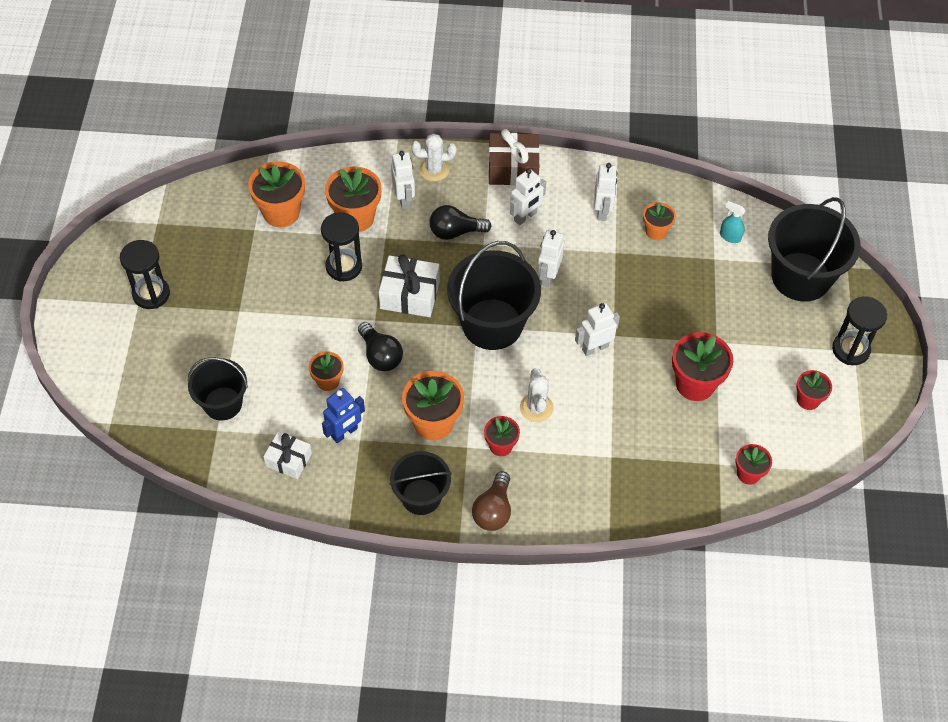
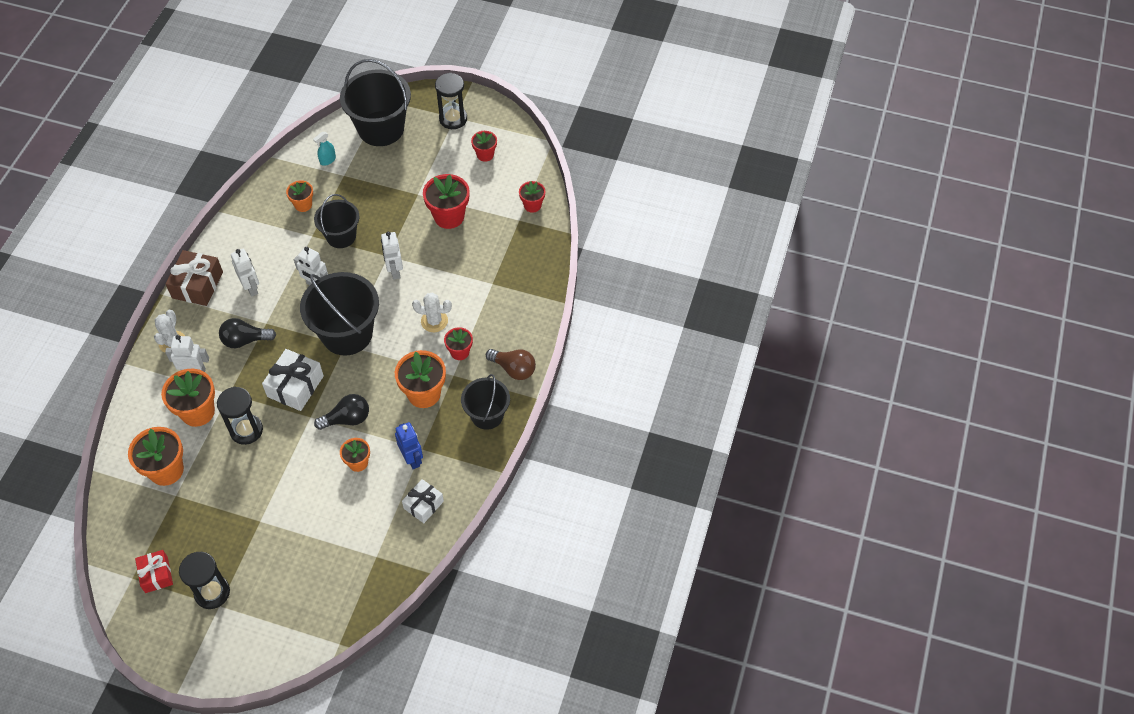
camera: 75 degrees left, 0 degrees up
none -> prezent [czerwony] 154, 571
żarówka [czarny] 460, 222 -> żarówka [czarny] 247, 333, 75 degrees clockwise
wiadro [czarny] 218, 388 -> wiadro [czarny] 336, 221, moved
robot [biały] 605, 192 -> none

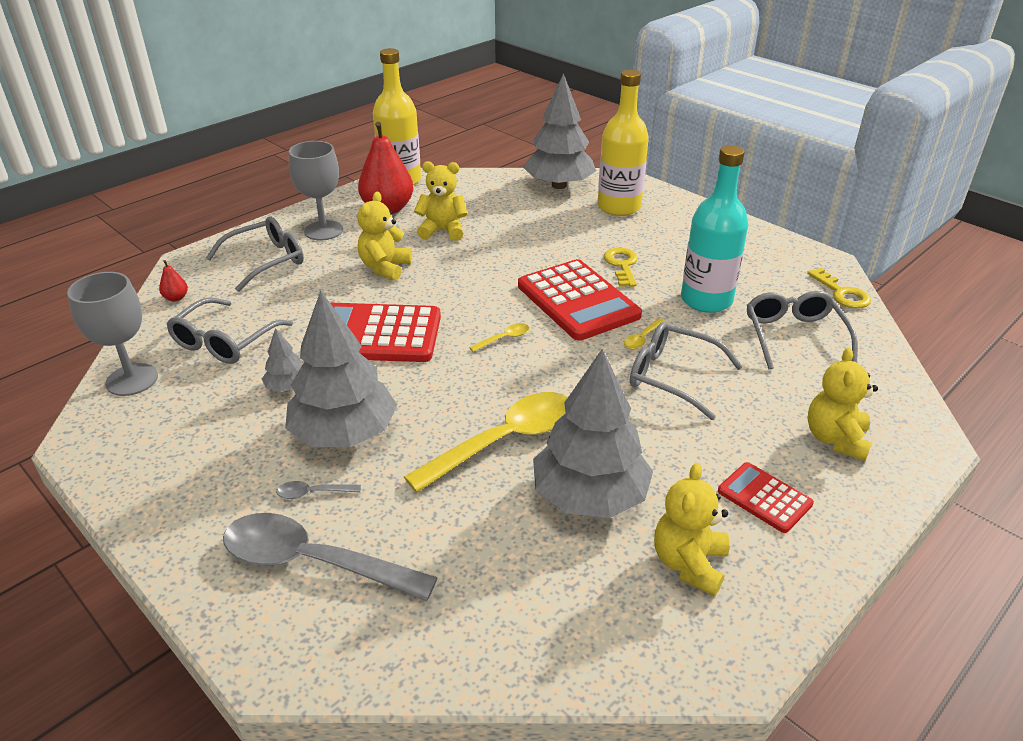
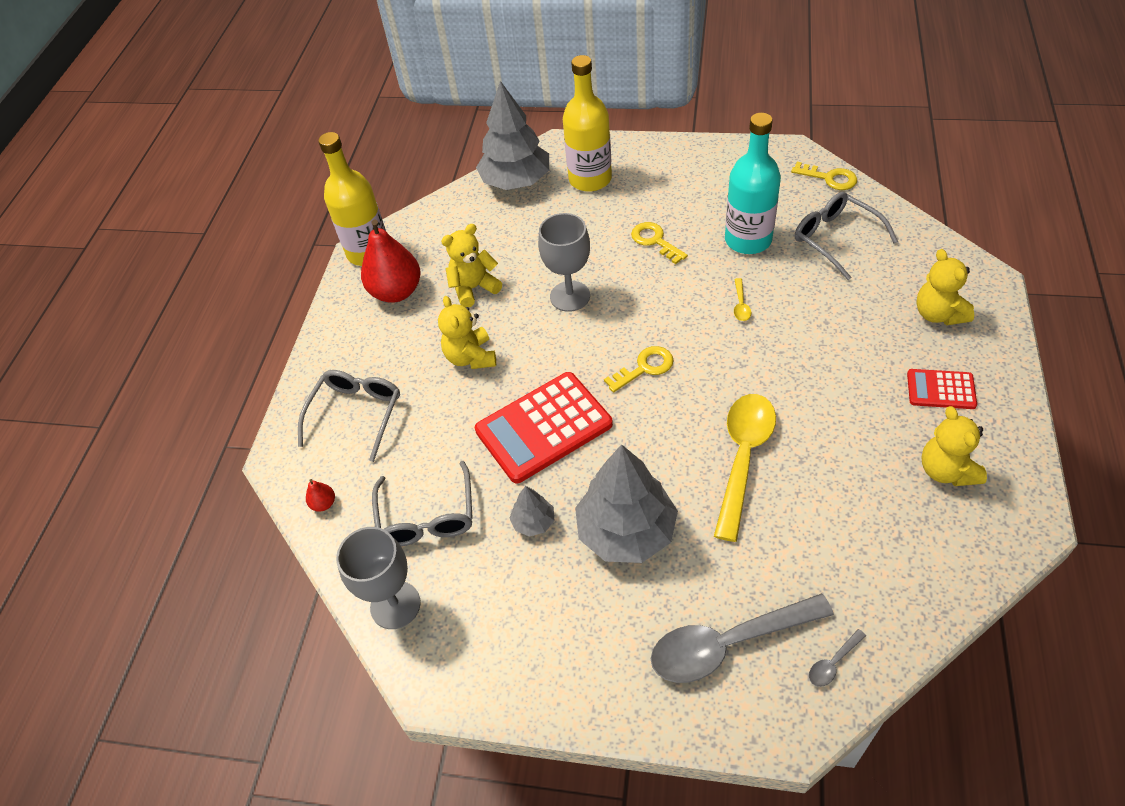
camera: 30 degrees left, 15 degrees up
kielich [szary] 316, 190 -> kielich [szary] 564, 262, moved
łyżka [żółty] 499, 337 -> klucz [żółty] 639, 369
łyżka [szary] 318, 490 -> łyżka [szary] 837, 658, moved
kalkulator [czerwony] 580, 300 -> none
drzewko [szary] 593, 433 -> none
okulary [szary] 686, 371 -> none

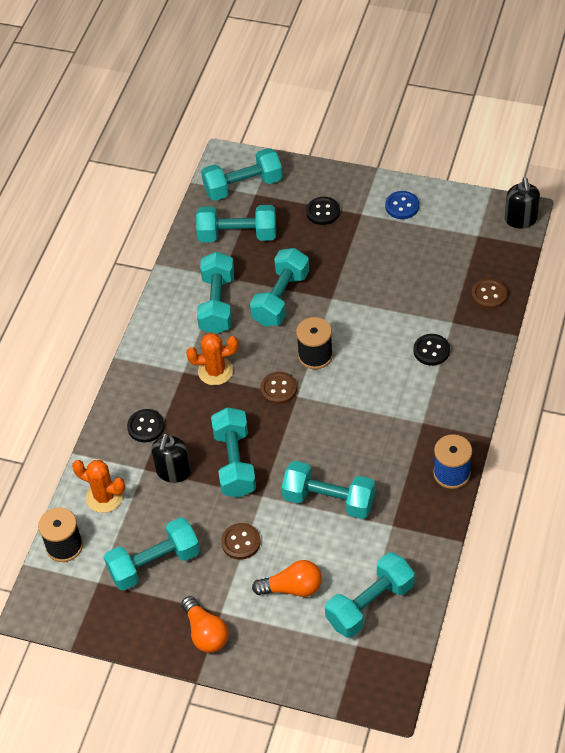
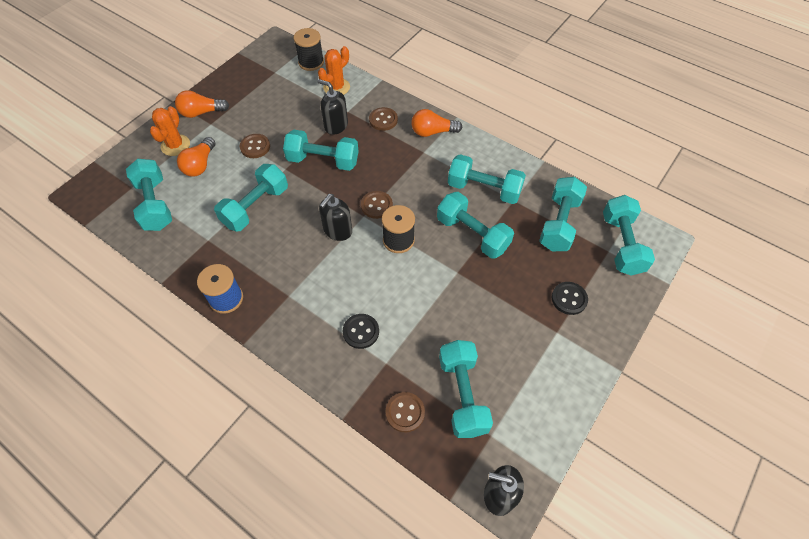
camera: 105 degrees right, 5 degrees up
kaktus [pomarańczowy] 212, 359 -> kaktus [pomarańczowy] 170, 131, moved
none -> dozownik mydła [czarny] 335, 217
guzik [czarny] 146, 425 -> guzik [brązowy] 383, 119
none -> żarówka [pomarańczowy] 437, 123
hantel [turkusowy] 152, 553 -> hantel [turkusowy] 466, 389, moved
guzik [niebieski] 402, 205 -> none

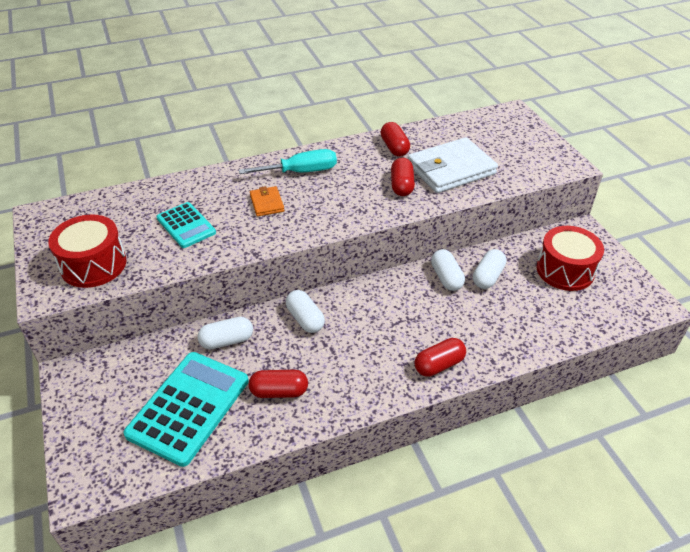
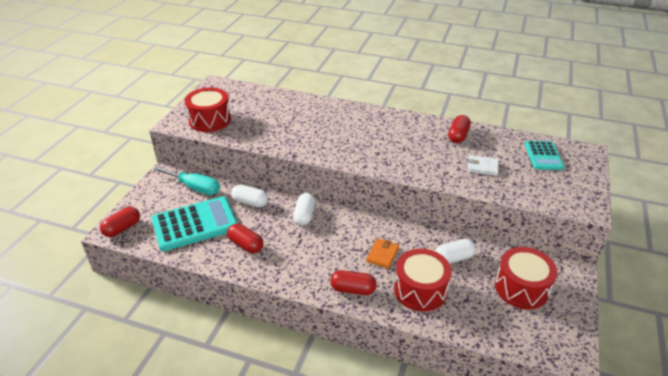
camera: 40 degrees right, 5 degrees down
kapsułka [czerwony] 403, 177 -> kapsułka [czerwony] 120, 222, moved
śrubokręt [turkusowy] 288, 161 -> śrubokręt [turkusowy] 186, 180, moved
portfel [pomarańczowy] 267, 201 -> portfel [pomarańczowy] 382, 253, moved
none -> bęben [czerwony] 422, 280
portfel [biały] 453, 165 -> portfel [biały] 483, 165, x0.48
kalkulator [turkusowy] 186, 225 -> kalkulator [turkusowy] 544, 155, moved
kapsułka [biały] 448, 270 -> none

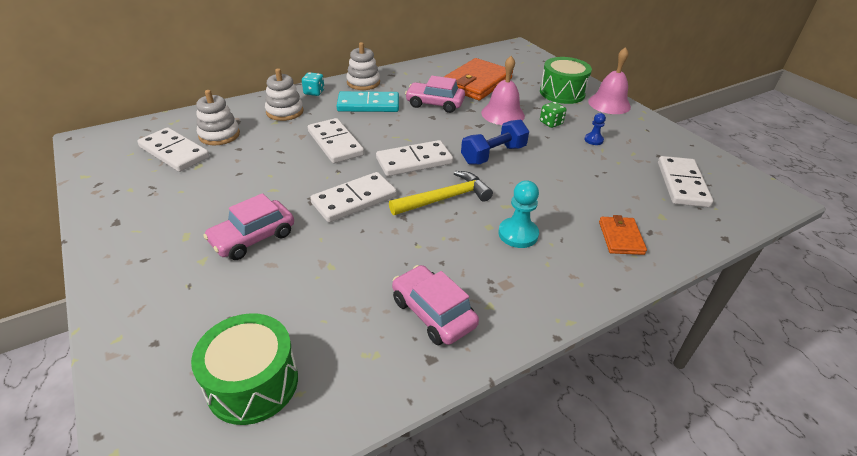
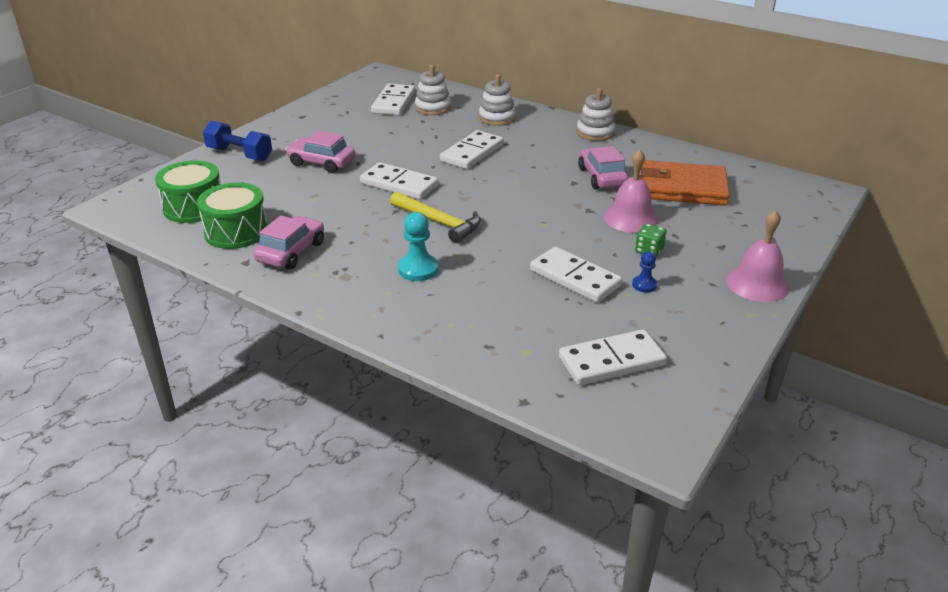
camera: 65 degrees right, 5 degrees down
bęben [zielony] 566, 80 -> bęben [zielony] 232, 216, moved
hantel [niebieski] 495, 142 -> hantel [niebieski] 237, 141, moved
kostka domina [biały] 414, 158 -> kostka domina [biały] 576, 274, moved
kostka do gry [turkusowy] 313, 84 -> none
kostka domina [turkusowy] 368, 101 -> none
portfel [pomarańczowy] 623, 235 -> none

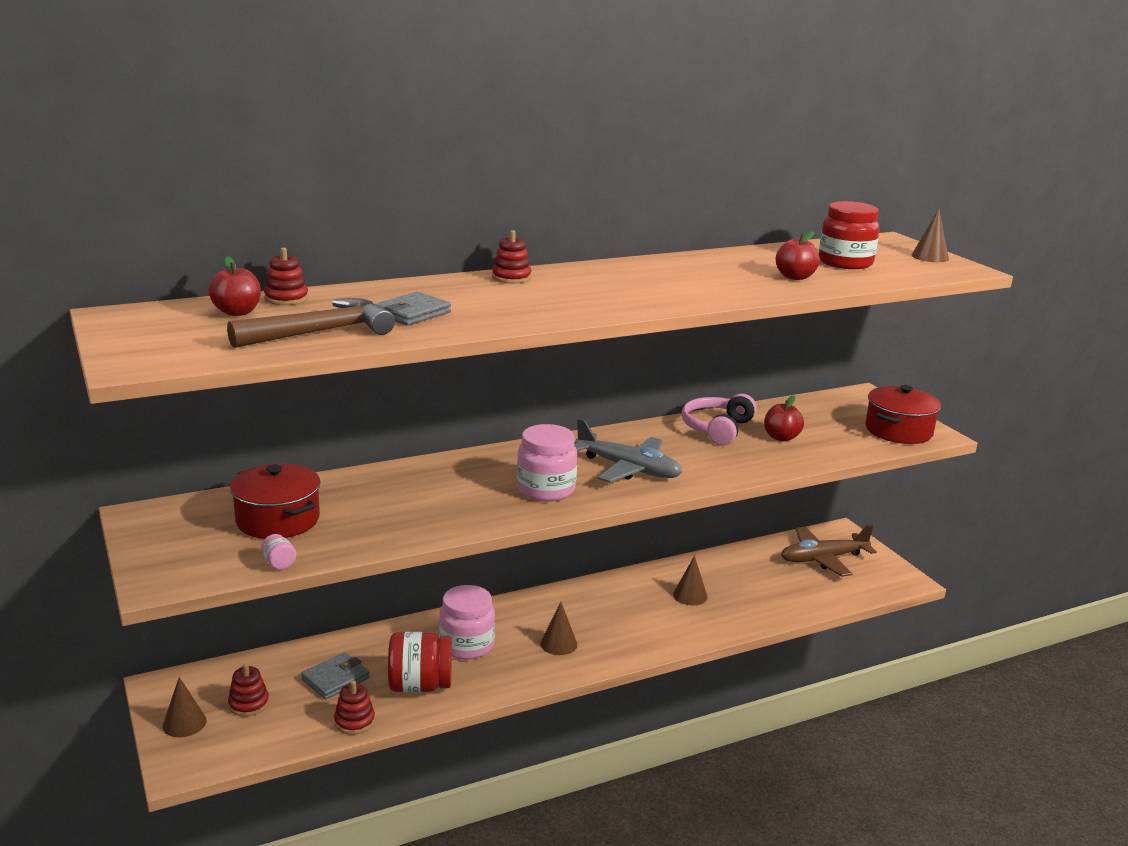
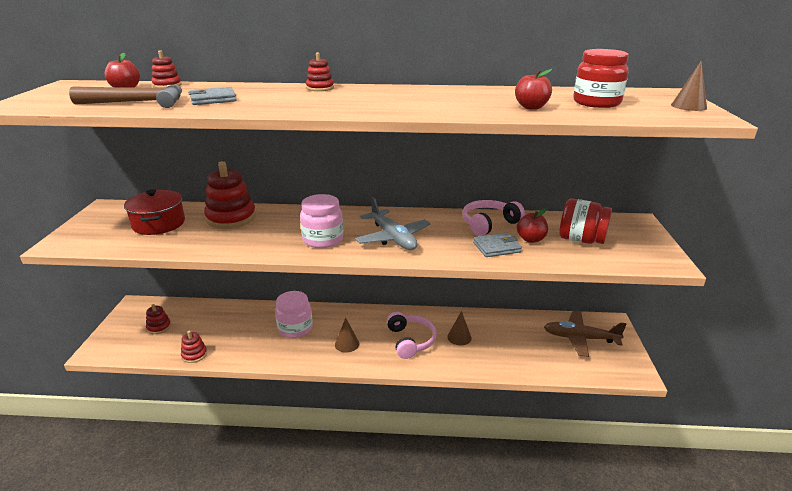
camera: 30 degrees right, 5 degrees up
none -> zabawka nakładanka [czerwony] 230, 195
none -> słuchawki [różowy] 411, 335
portfel [szary] 335, 676 -> portfel [szary] 497, 245, moved
słoik [czerwony] 420, 662 -> słoik [czerwony] 585, 221, moved
stożek [brązowy] 185, 707 -> none
słoik [różowy] 278, 552 -> none
garnek [czerwony] 903, 414 -> none

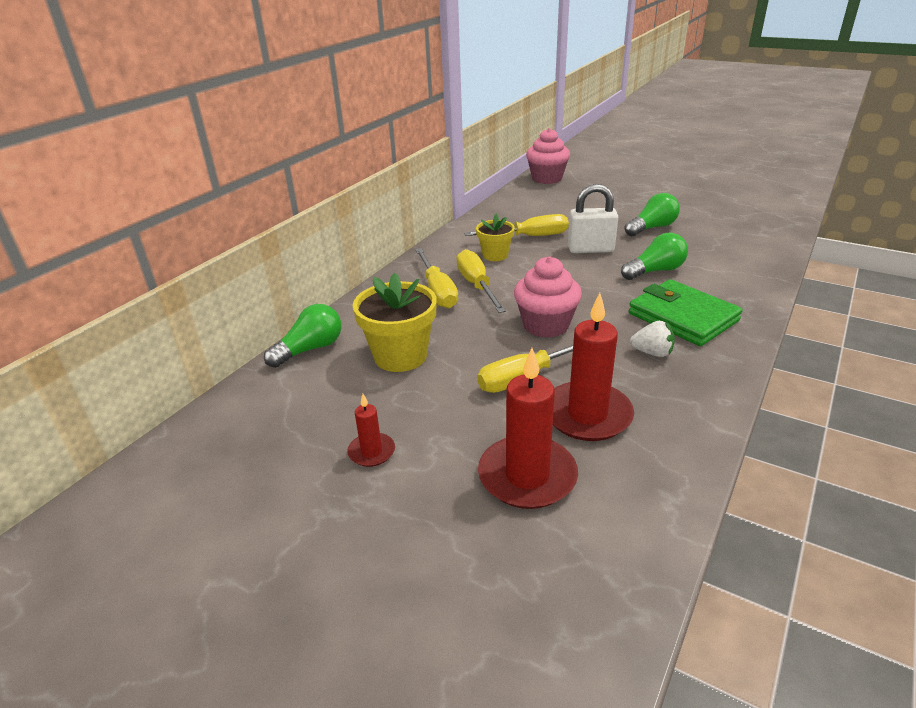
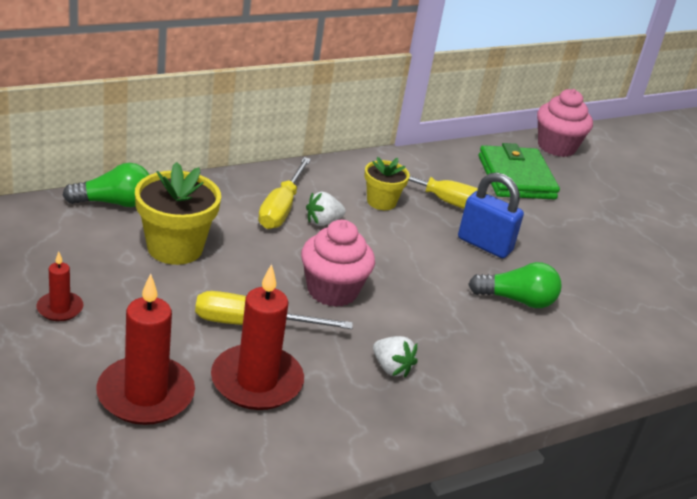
camera: 25 degrees right, 0 degrees up
śrubokręt [żółty] 481, 281 -> truskawka [biały] 326, 209
kłódka [biały] 593, 218 -> kłódka [niebieski] 491, 215
portfel [zielony] 686, 312 -> portfel [zielony] 519, 171, moved
żarówka [zielony] 652, 214 -> none

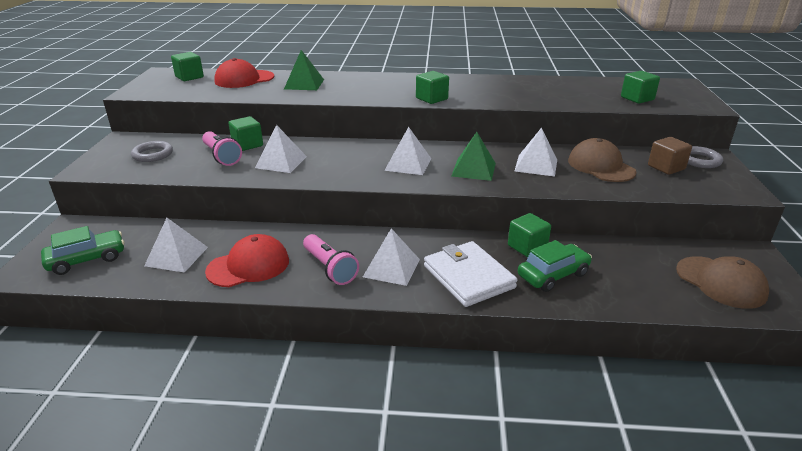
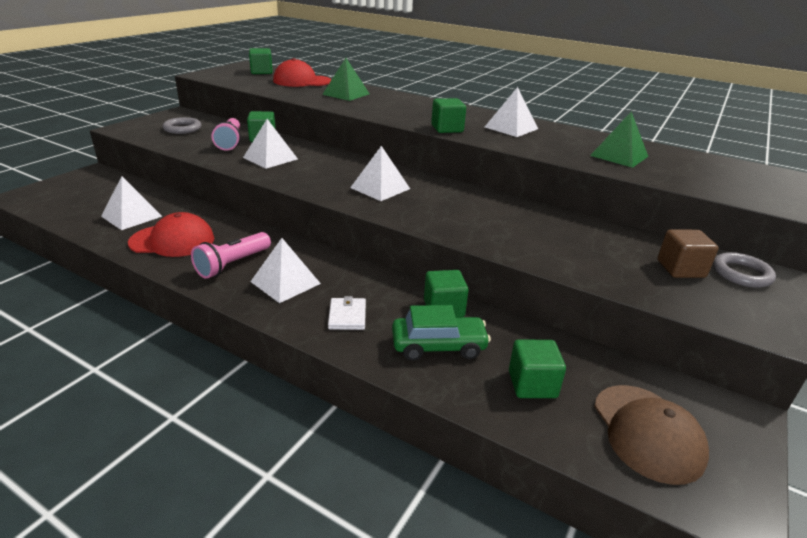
camera: 25 degrees right, 0 degrees up
latarka [różowy] 331, 259 -> latarka [różowy] 231, 255, 45 degrees clockwise
portfel [biały] 470, 274 -> portfel [biały] 347, 313, x0.50
piramida [biały] 536, 152 -> piramida [biały] 511, 112, moved
sześcian [zielony] 640, 87 -> sześcian [zielony] 537, 368, moved
piramida [zielony] 473, 156 -> piramida [zielony] 619, 139, moved
samochód [zielony] 82, 250 -> none
czapka [brązowy] 602, 160 -> none

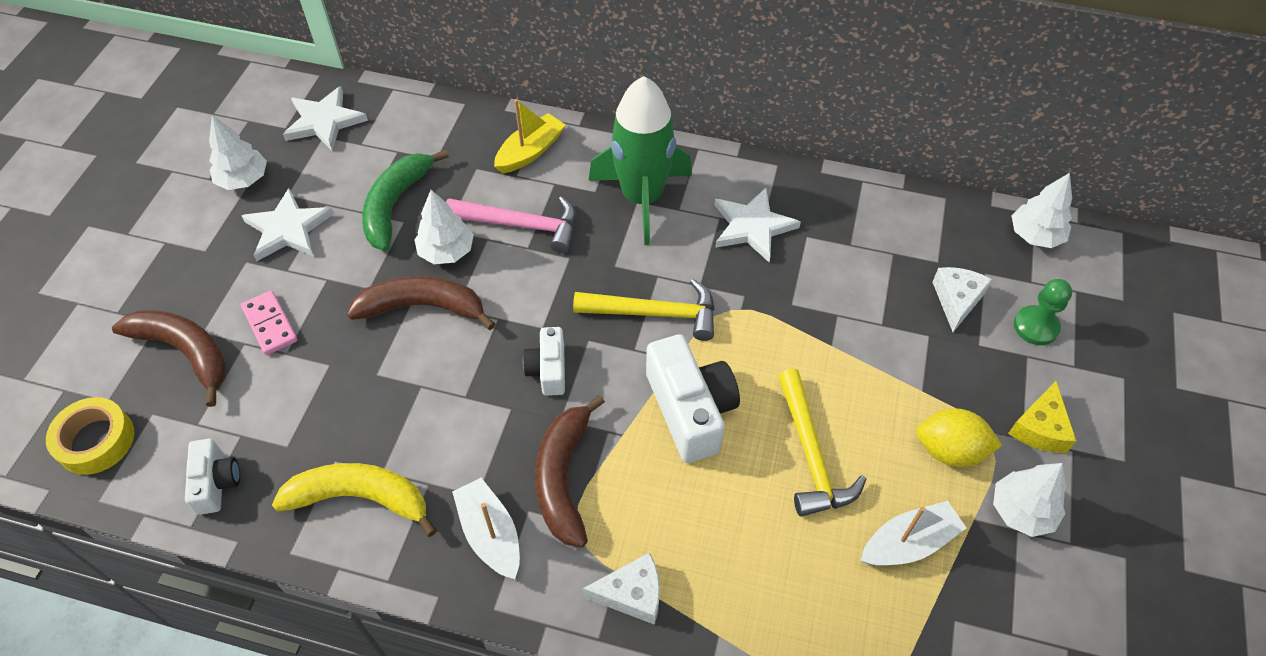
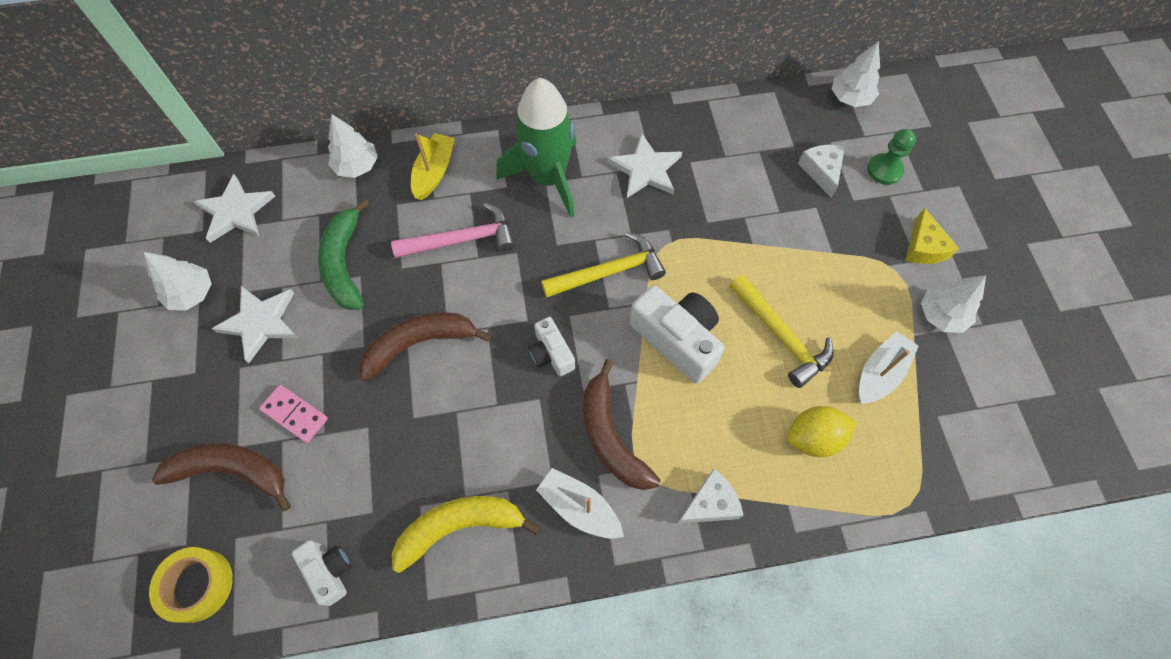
camera: 25 degrees left, 10 degrees up
drzewko [biały] 444, 227 -> drzewko [biały] 353, 146, moved
cytryna [żółty] 959, 437 -> cytryna [żółty] 821, 431, moved

